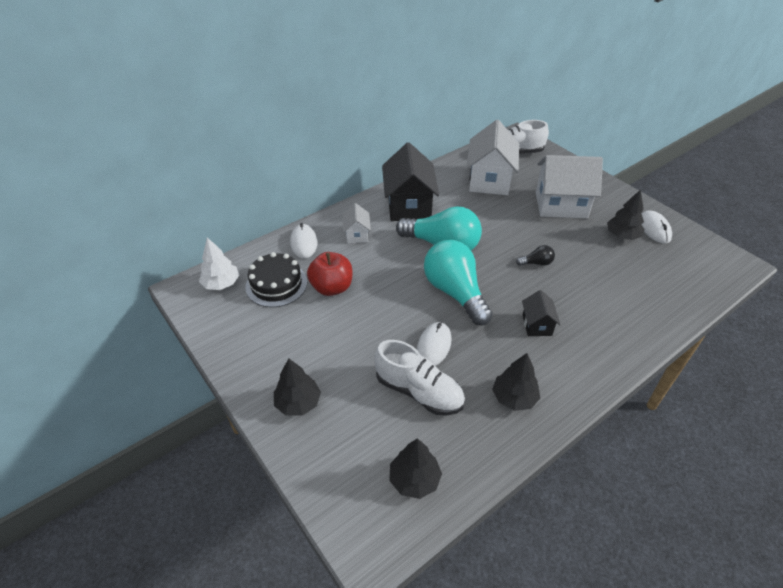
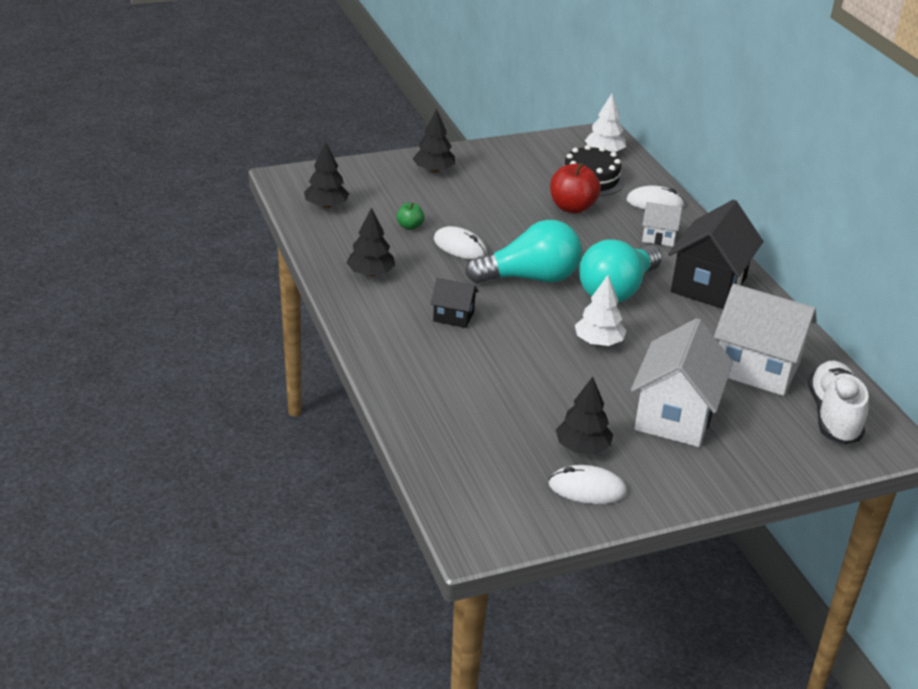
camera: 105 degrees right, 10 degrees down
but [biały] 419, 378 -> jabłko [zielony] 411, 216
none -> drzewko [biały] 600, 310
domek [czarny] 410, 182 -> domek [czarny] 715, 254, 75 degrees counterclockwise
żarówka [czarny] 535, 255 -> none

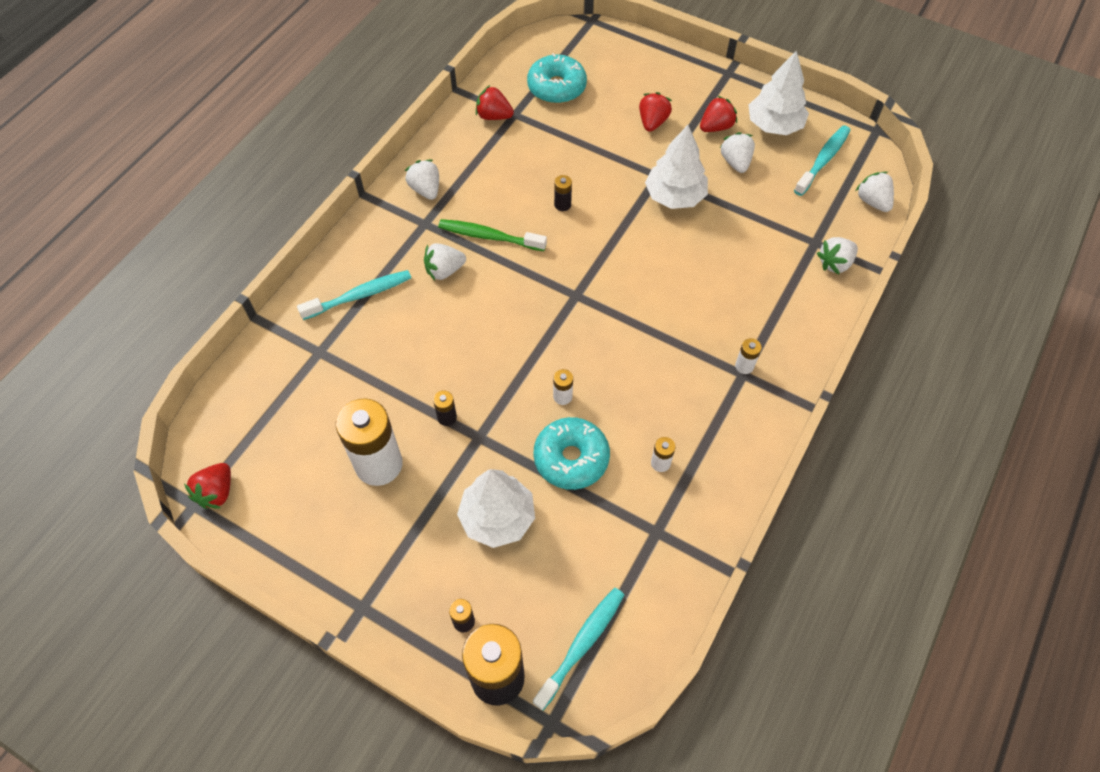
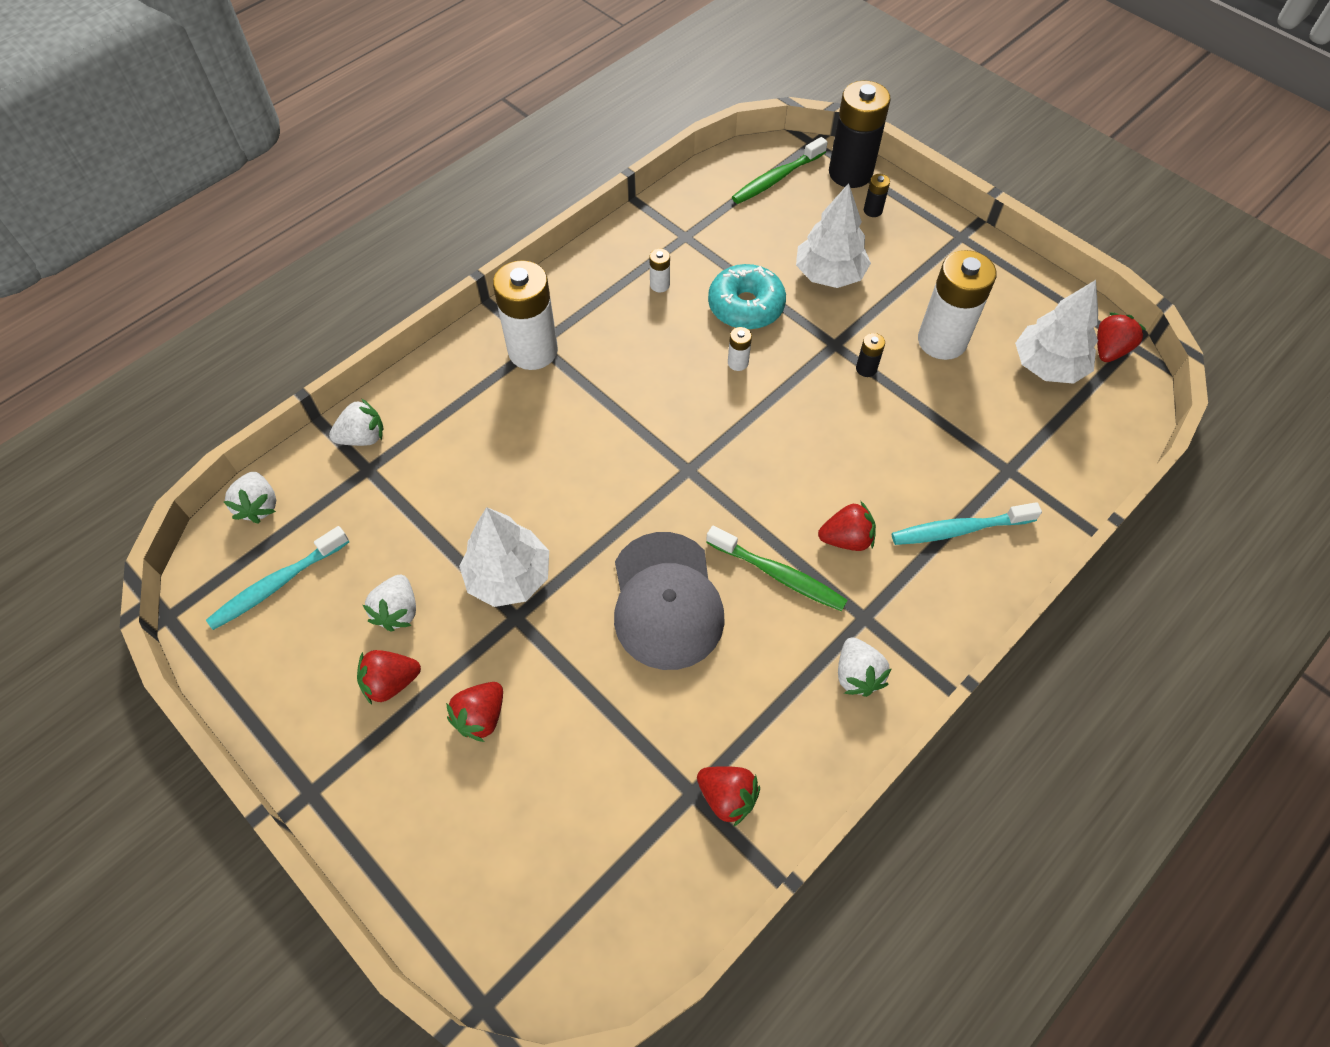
camera: 165 degrees left, 0 degrees up
bateria [biały] 748, 356 -> bateria [biały] 525, 315, x2.38
bateria [czarny] 563, 193 -> czapka [szary] 669, 601
szczoteczka do zębów [turkusowy] 578, 649 -> szczoteczka do zębów [zielony] 780, 170
truskawka [biały] 445, 261 -> truskawka [czerwony] 847, 526
drzewko [biały] 778, 92 -> drzewko [biały] 1056, 332, moved
donut [turkusowy] 557, 78 -> none

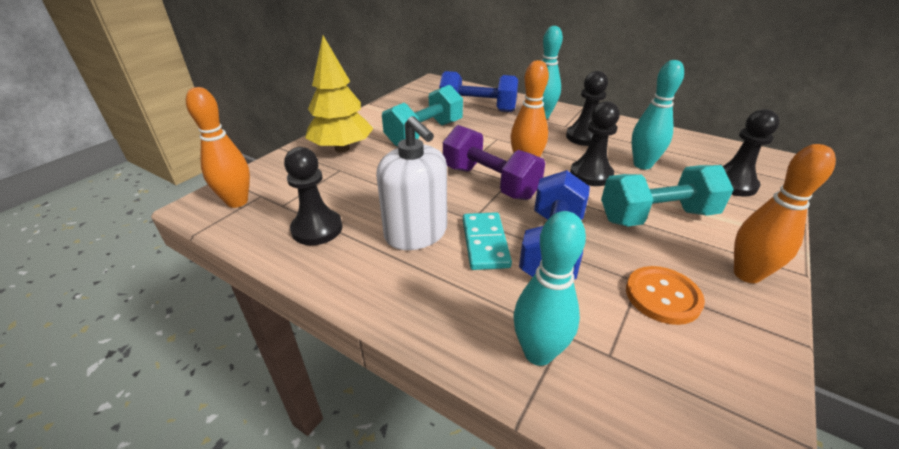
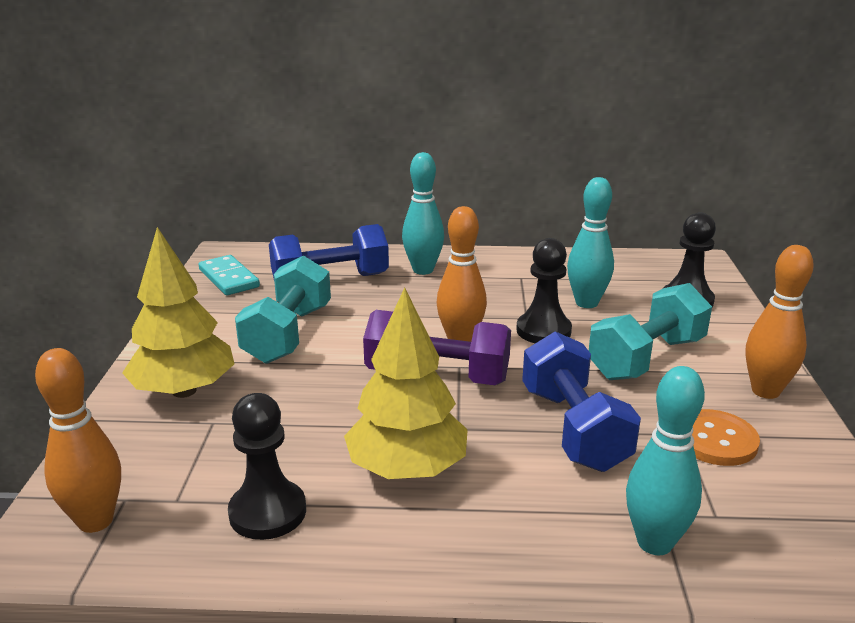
camera: 30 degrees left, 10 degrees down
kostka domina [turkusowy] 487, 241 -> kostka domina [turkusowy] 229, 275, moved
dozownik mydła [biały] 411, 183 -> drzewko [żółty] 406, 383
pionek [czarny] 587, 108 -> none

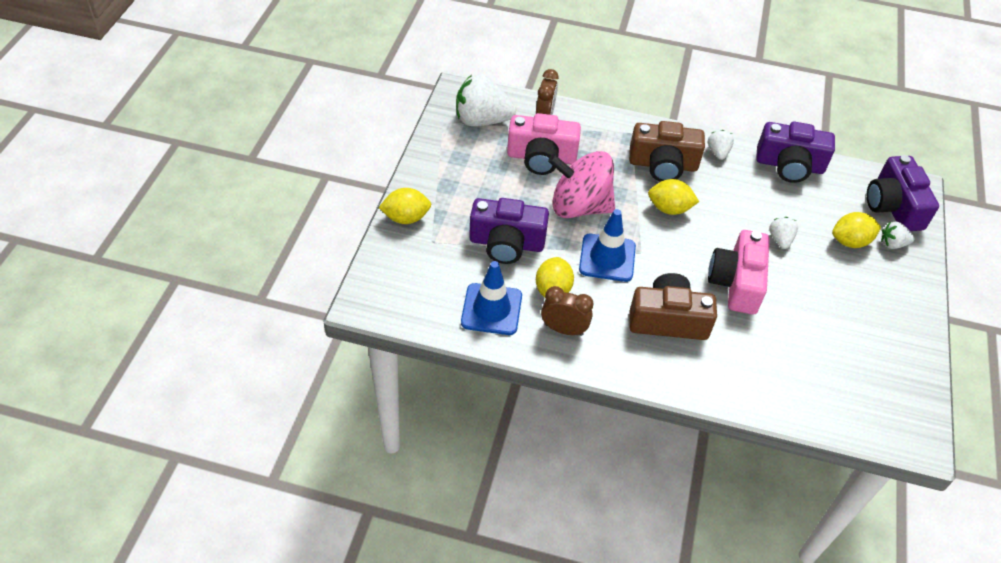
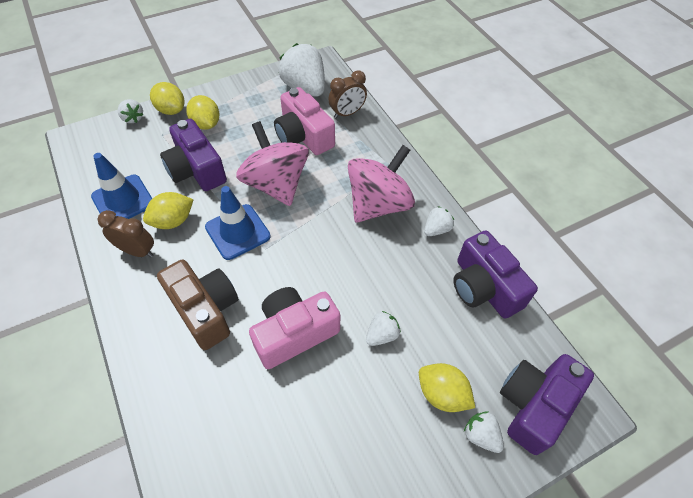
camera: 50 degrees right, 5 degrees up
budzik [brązowy] 567, 311 -> budzik [brązowy] 125, 233, 45 degrees counterclockwise
none -> truskawka [biały] 131, 111
cytryna [żółty] 673, 197 -> cytryna [żółty] 202, 112, moved
aparat fotograficzny [brązowy] 667, 151 -> bączek [różowy] 381, 183

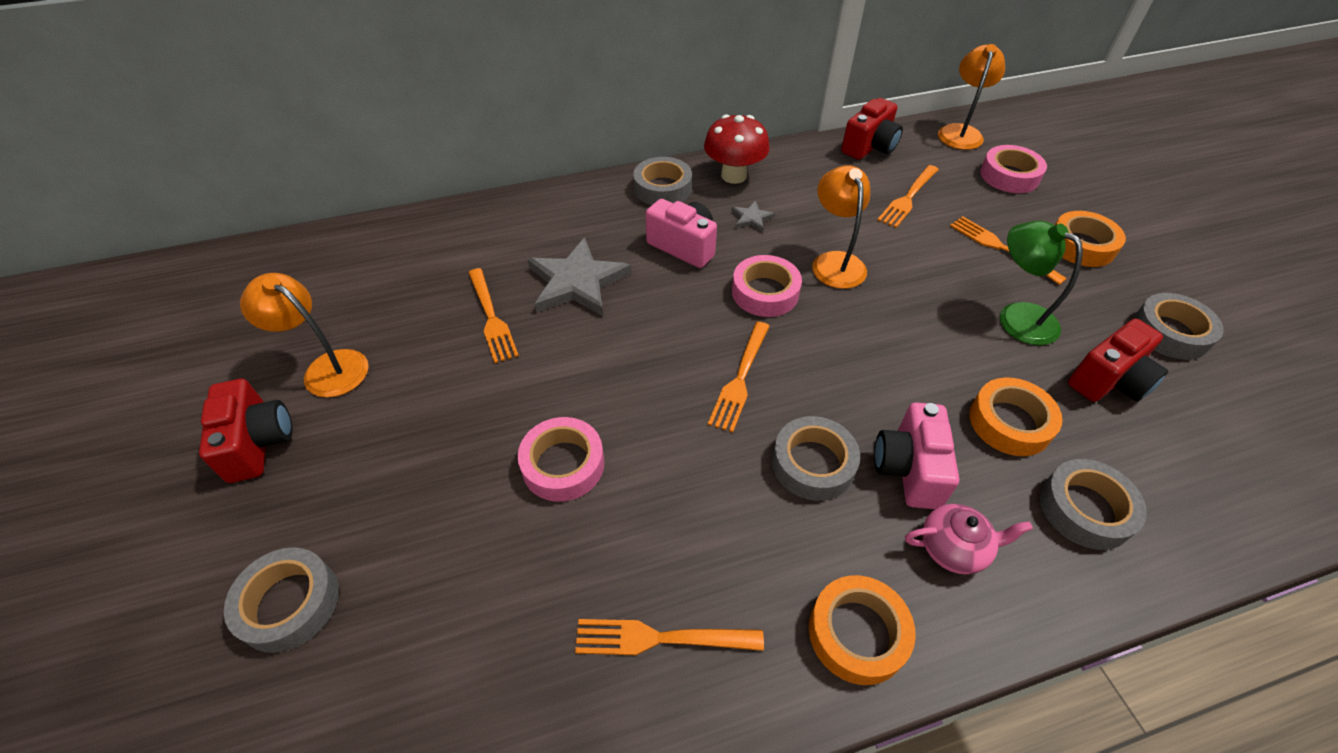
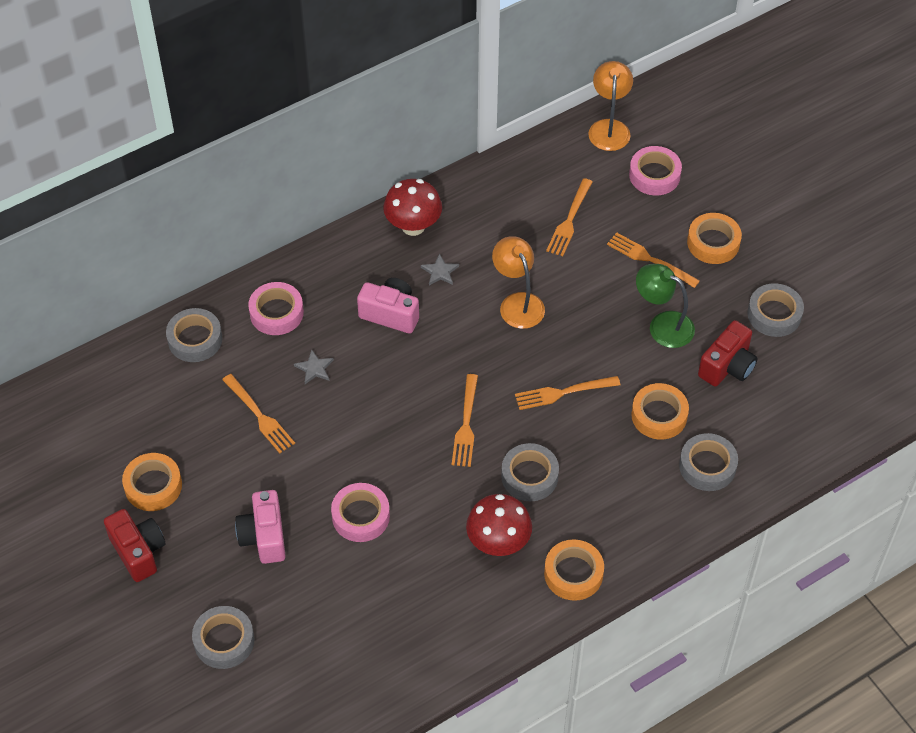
camera: 15 degrees left, 5 degrees up
lampka [pomarańczowy] 304, 335 -> taśma klejąca [pomarańczowy] 152, 482
taśma klejąca [szary] 662, 181 -> taśma klejąca [szary] 194, 335, moved
aparat fotograficzny [różowy] 916, 455 -> aparat fotograficzny [różowy] 260, 527, moved
taśma klejąca [różowy] 767, 286 -> taśma klejąca [różowy] 276, 308, moved
gwiazda [szary] 579, 276 -> gwiazda [szary] 314, 366, x0.46
none -> grzyb [czerwony] 499, 525
widelec [pomarańczowy] 669, 637 -> widelec [pomarańczowy] 567, 393, moved
aparat fotograficzny [czerwony] 872, 129 -> none
imbryk [różowy] 969, 539 -> none

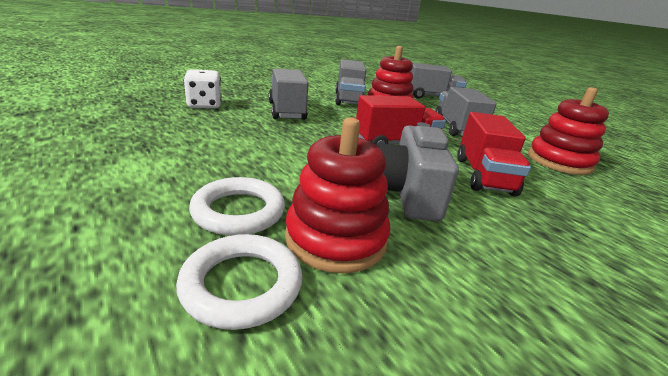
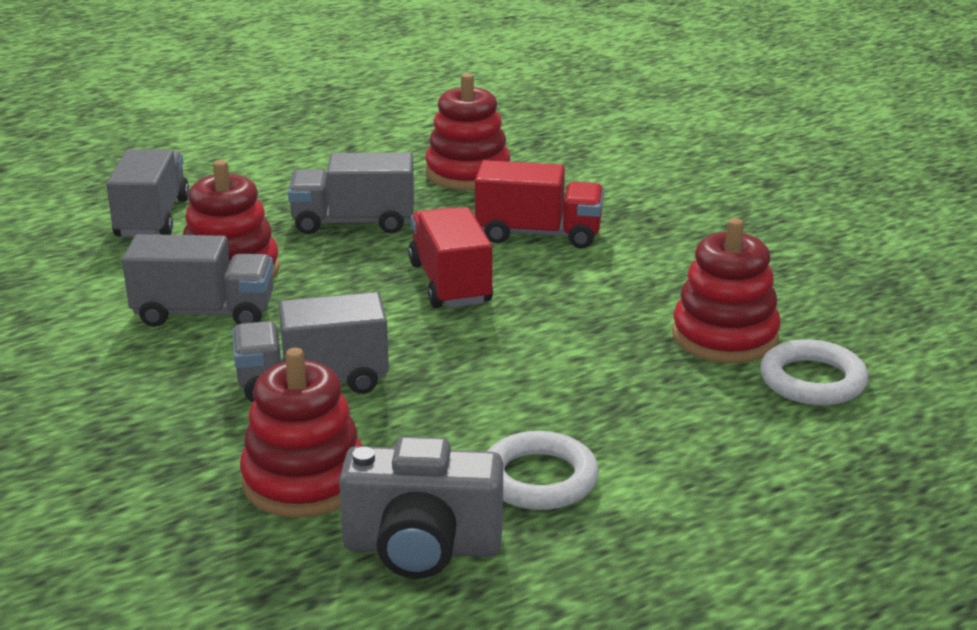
camera: 85 degrees left, 0 degrees up
kostka do gry [biały] 203, 89 -> zabawka nakładanka [czerwony] 301, 433
aparat fotograficzny [szary] 418, 171 -> aparat fotograficzny [szary] 421, 508, moved
pierścień [biały] 237, 206 -> pierścień [biały] 543, 470, moved

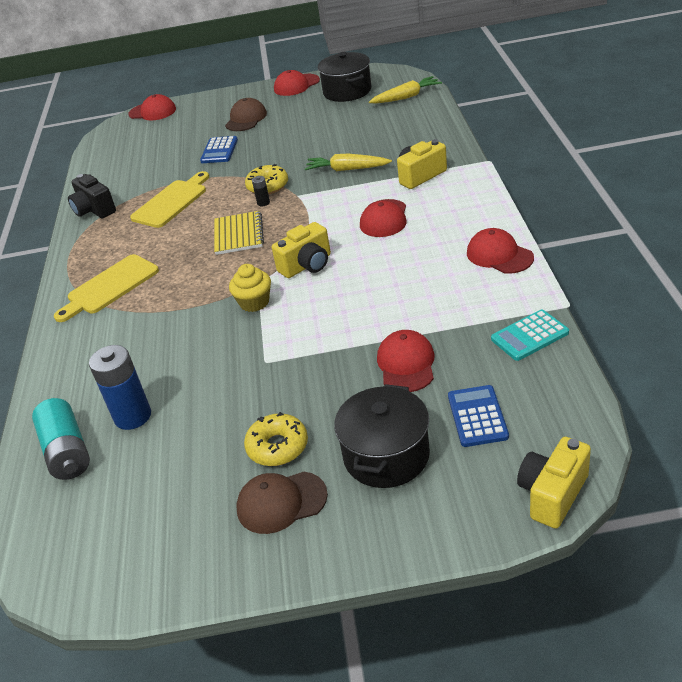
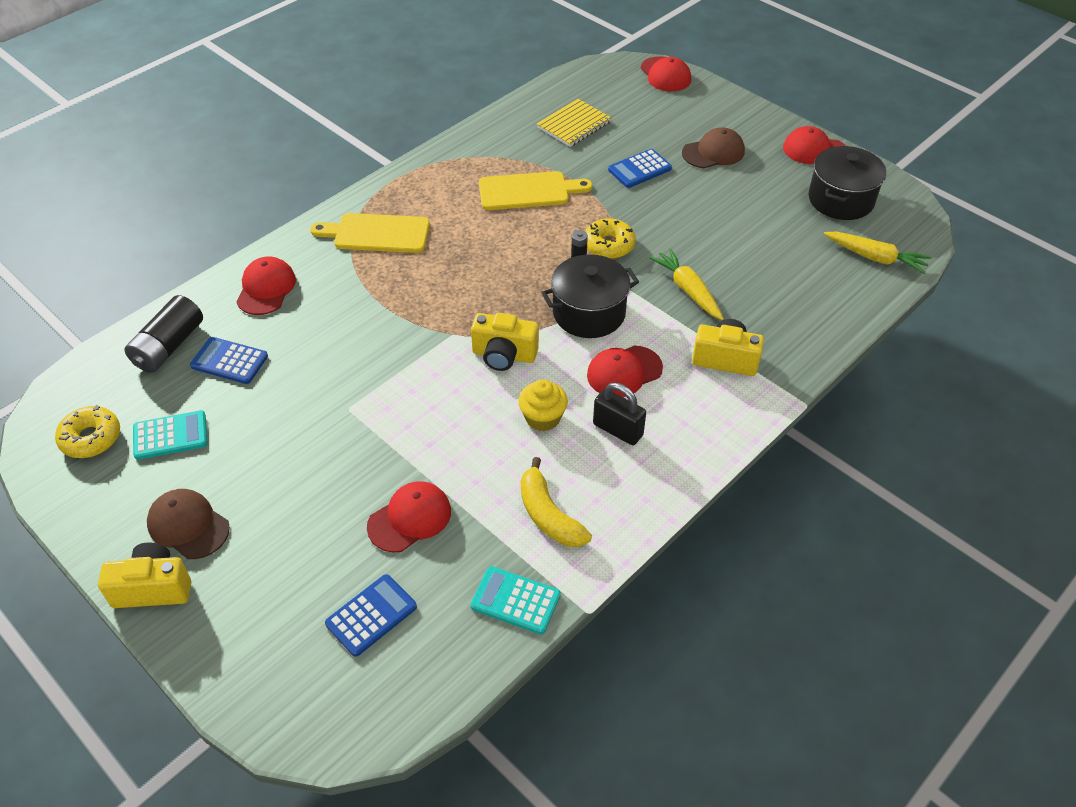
camera: 45 degrees right, 10 degrees up
donut [żółty] 276, 439 -> donut [żółty] 87, 431, moved
aparat fotograficzny [żółty] 554, 483 -> aparat fotograficzny [żółty] 144, 575, moved
bateria [turkusowy] 61, 439 -> bateria [czarny] 163, 334
none -> kalkulator [turkusowy] 170, 435
bateria [niebieski] 120, 387 -> kalkulator [niebieski] 229, 360
czapka [czerwony] 500, 251 -> czapka [czerwony] 266, 285, moved
muffinka [żółty] 250, 288 -> muffinka [żółty] 543, 405, moved
none -> banan [żółty] 556, 502
zeszyt [żółty] 239, 233 -> zeszyt [żółty] 574, 123, moved
garnek [czarny] 382, 436 -> garnek [czarny] 590, 296, moved
none -> kłódka [czarny] 619, 414
aparat fotograficzny [czarny] 92, 196 -> none

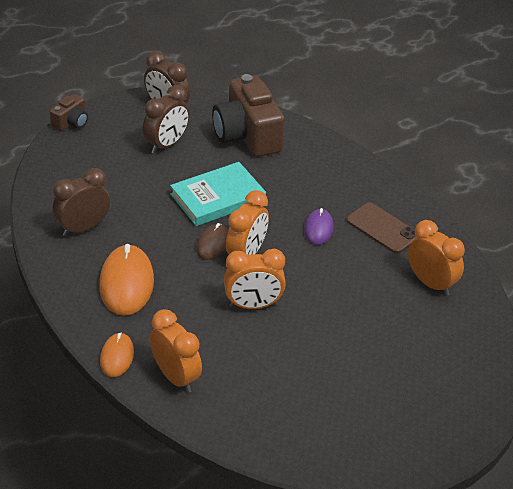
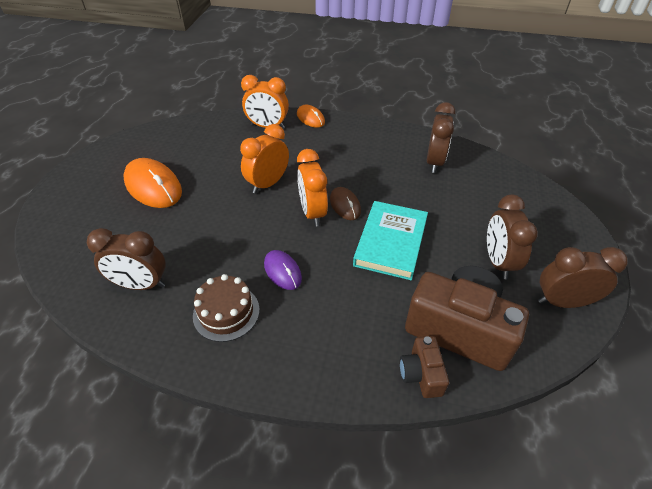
camera: 140 degrees right, 5 degrees up
budzik [pomarańczowy] 436, 258 -> budzik [brązowy] 126, 259
myszka [pomarańczowy] 126, 280 -> myszka [pomarańczowy] 152, 183, moved
telefon [brązowy] 381, 228 -> tort [brązowy] 226, 308
aparat fotograficzny [brązowy] 69, 112 -> aparat fotograficzny [brązowy] 424, 367, moved

